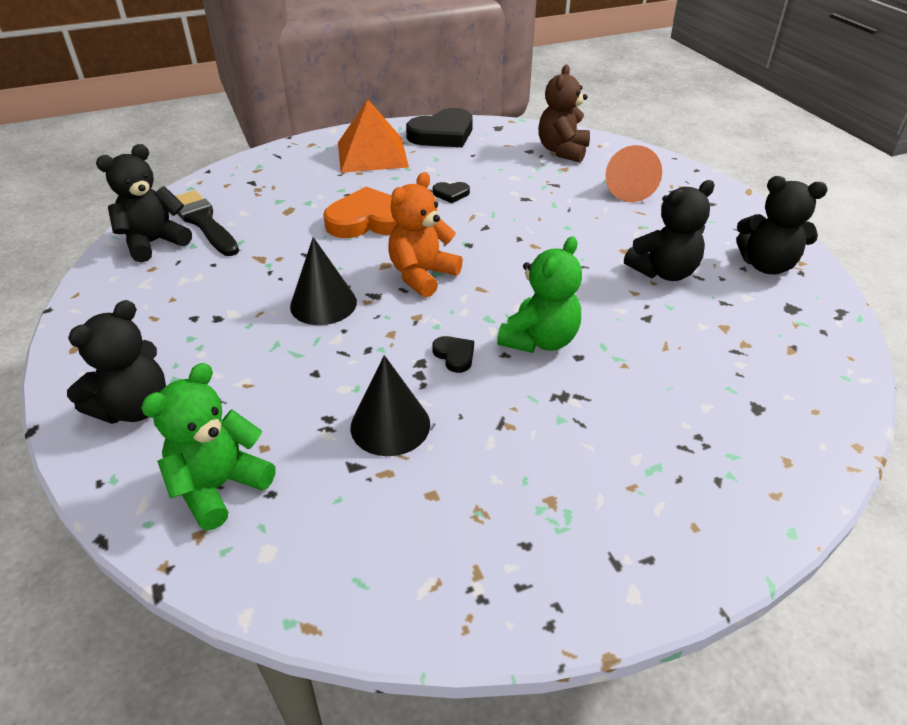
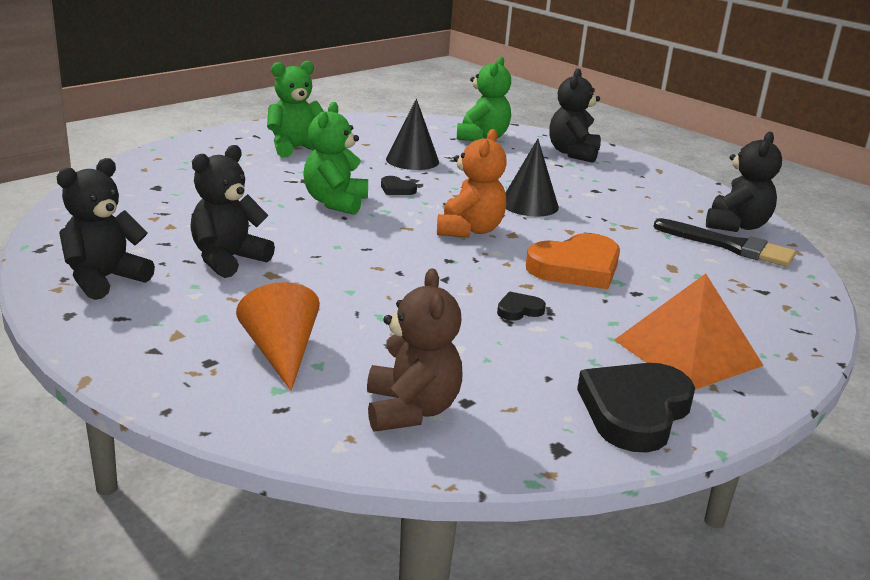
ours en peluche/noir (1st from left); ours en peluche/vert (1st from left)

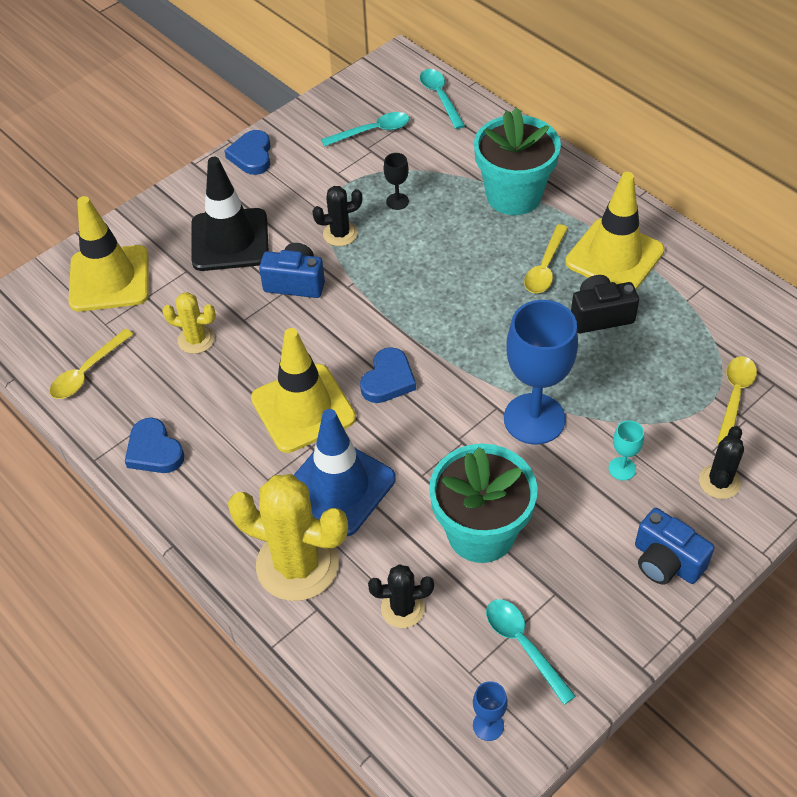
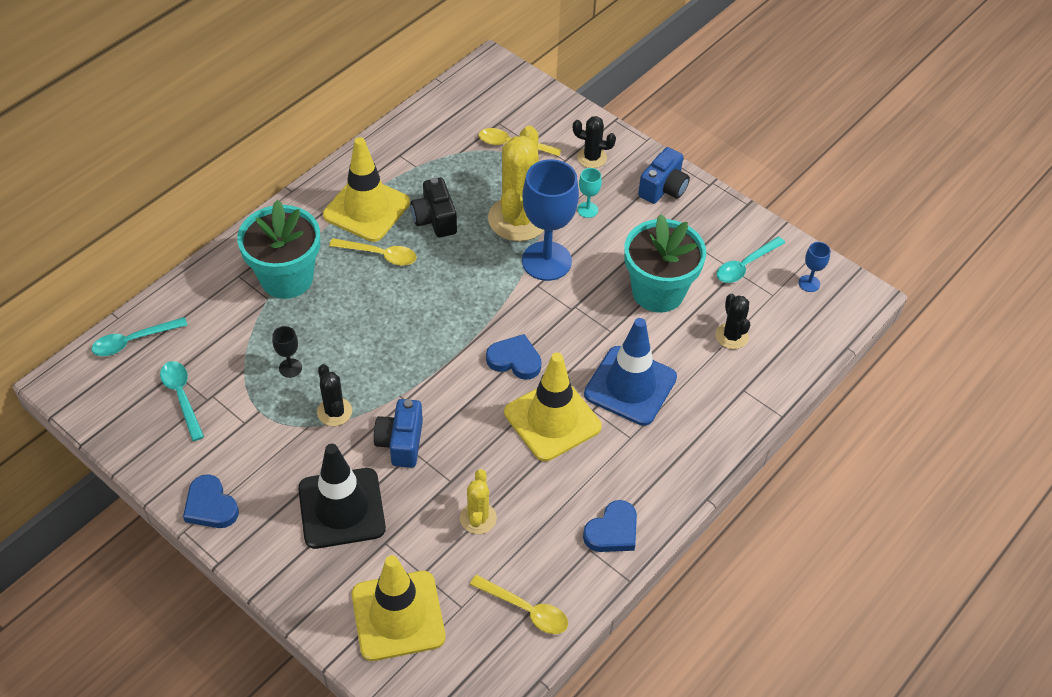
cœur/bleu (1st from left); cactus/jaune (2nd from left)

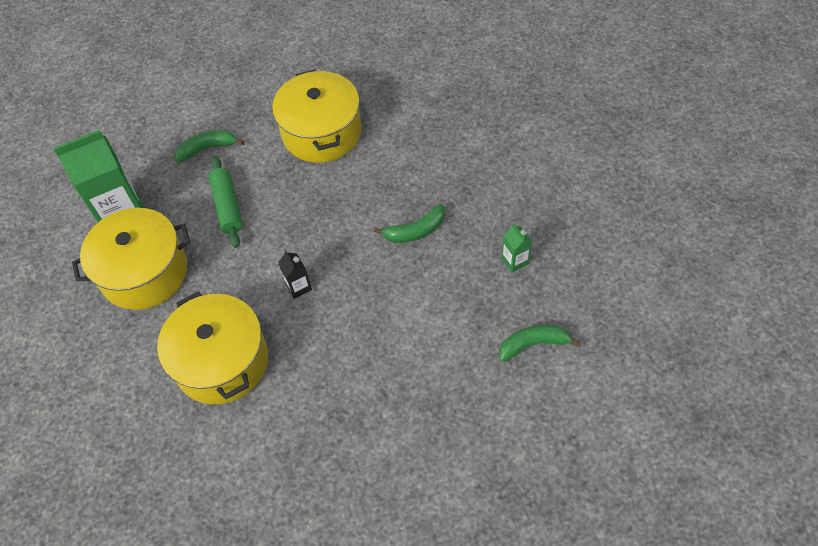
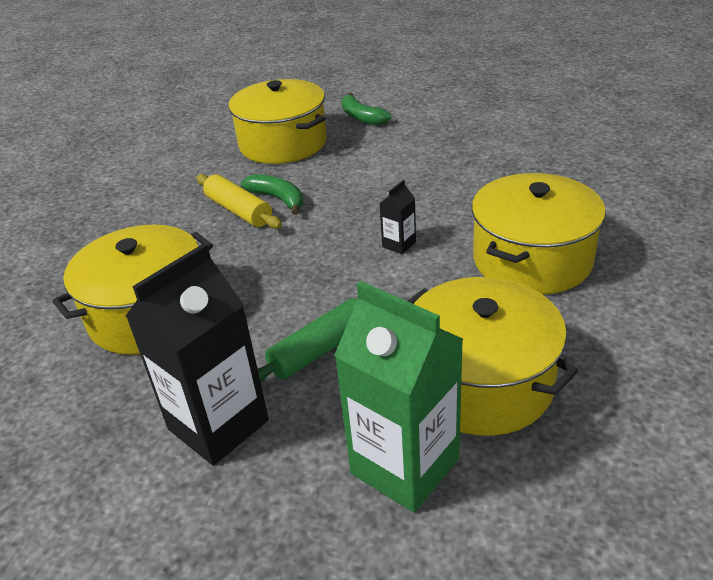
brique de lait/noir (1st from left); marmite/jaune (2nd from left); rouleau à pâtisserie/jaune

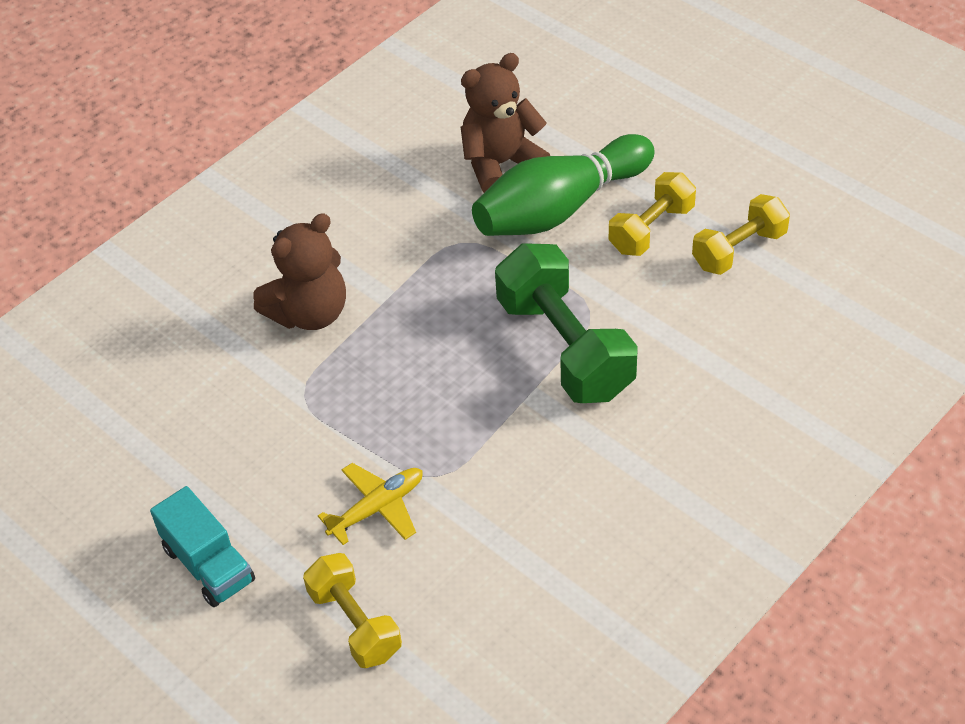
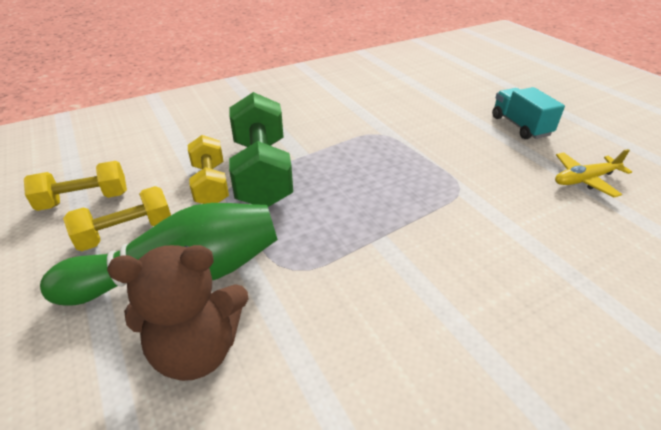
ours en peluche/marron (1st from left in the first image); haltère/jaune (3rd from left); avion/jaune

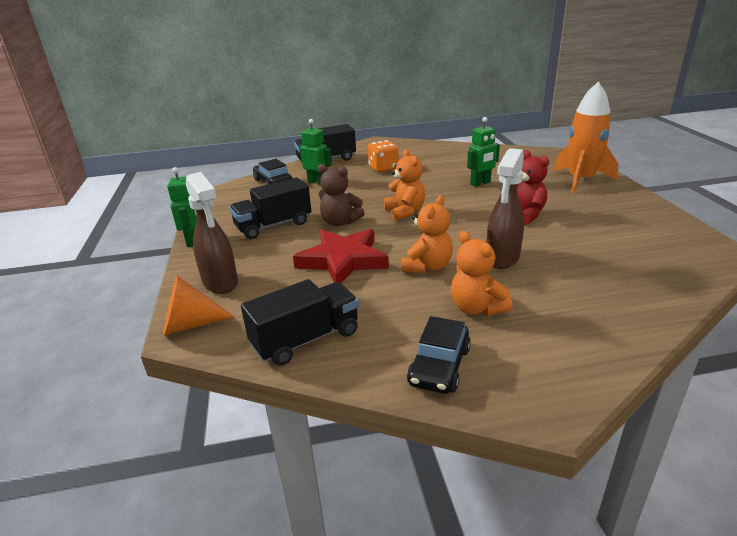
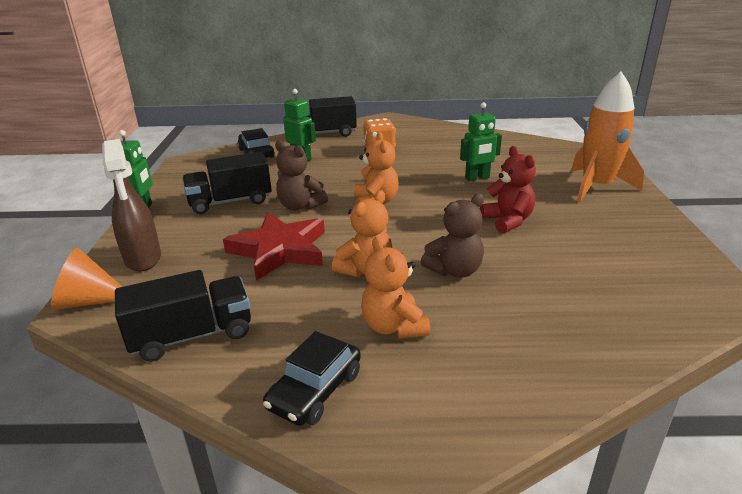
ours en peluche/marron (2nd from left)

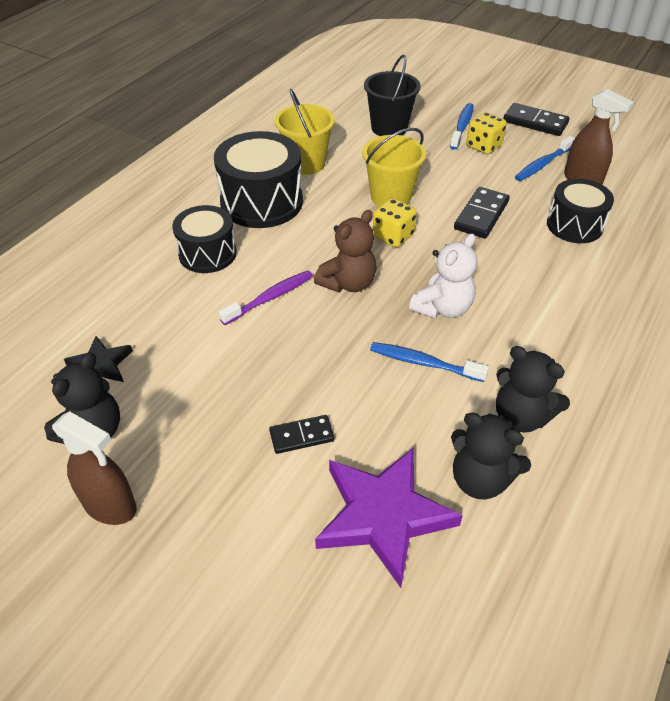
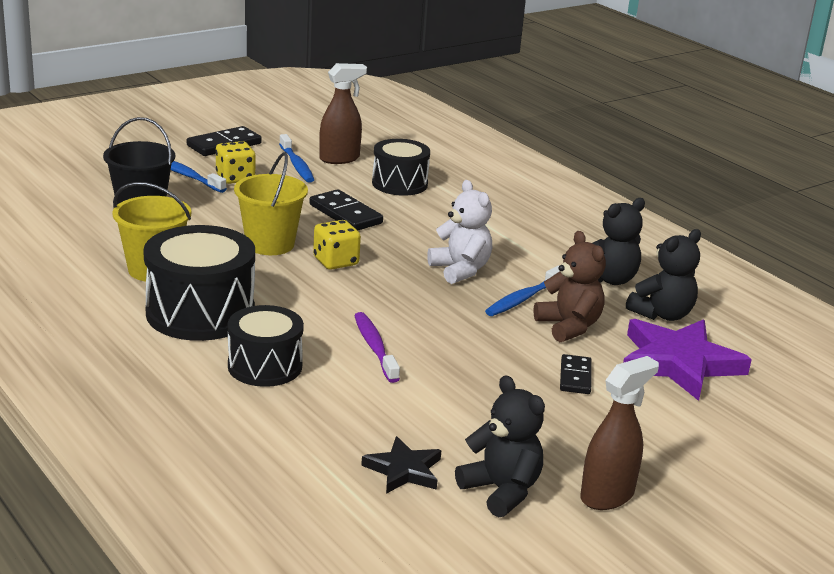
ours en peluche/marron

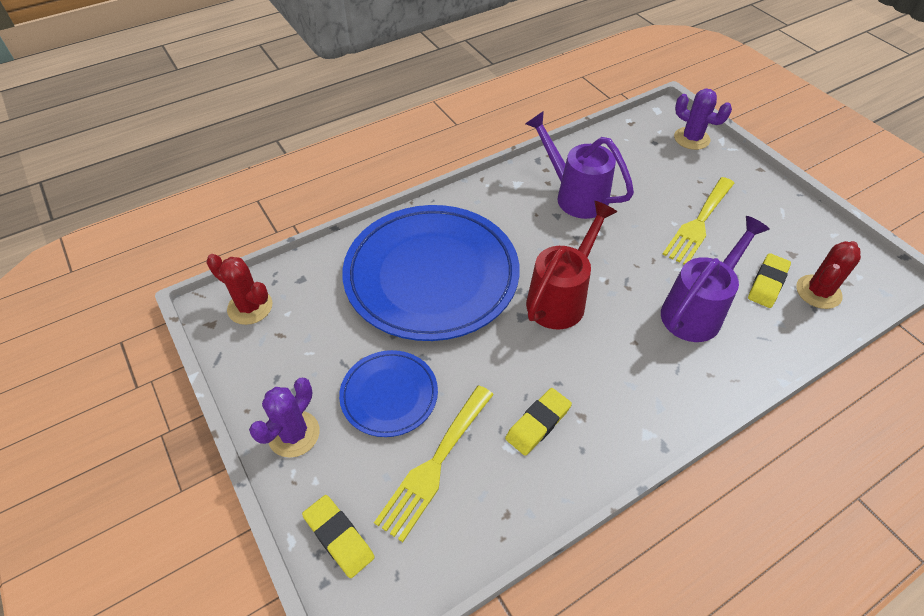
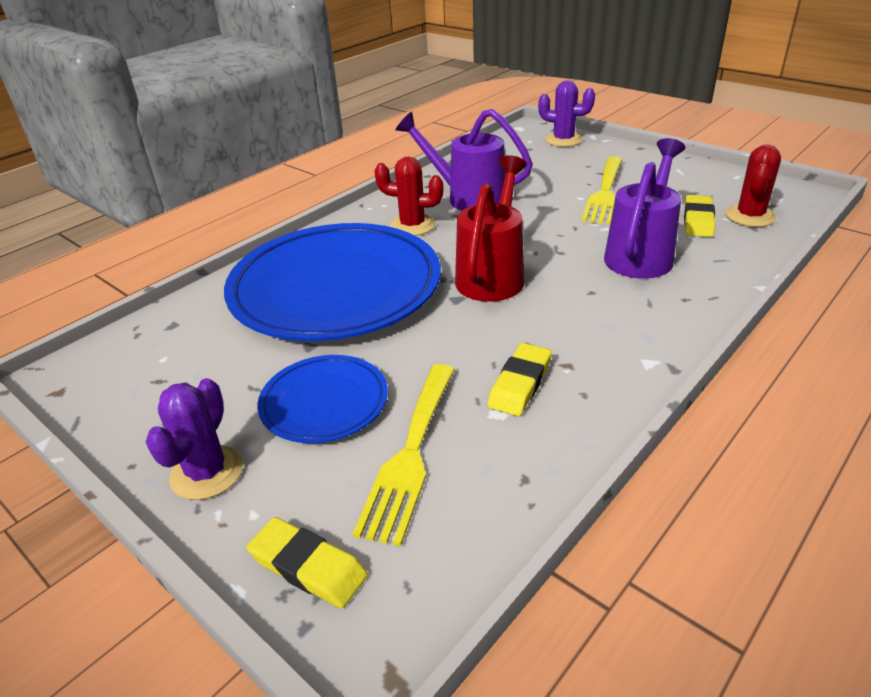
cactus/rouge (1st from left)

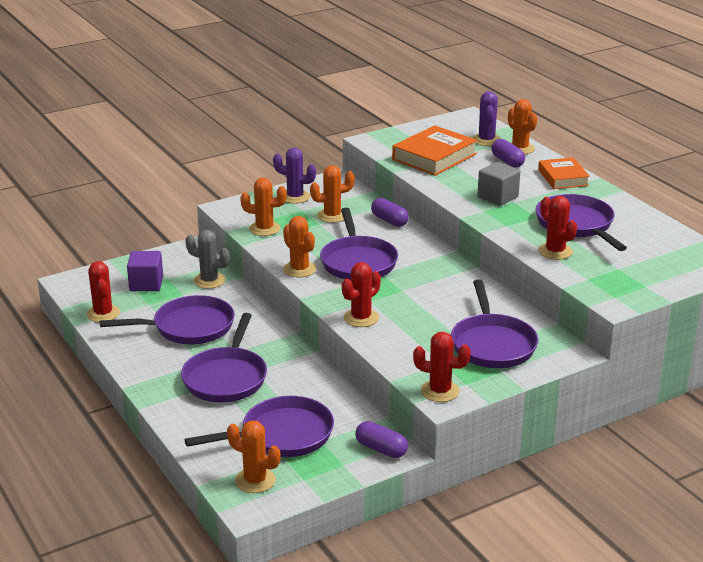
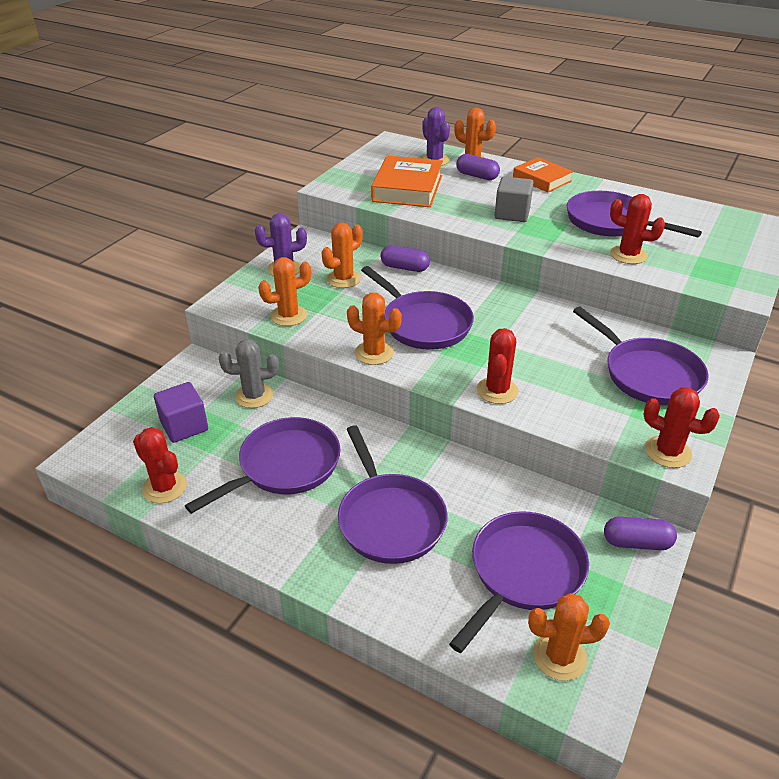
cactus/rouge (4th from left)

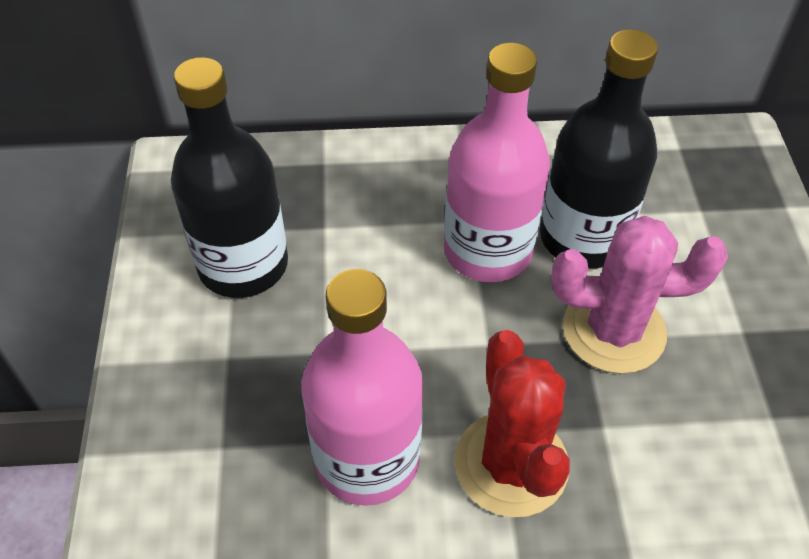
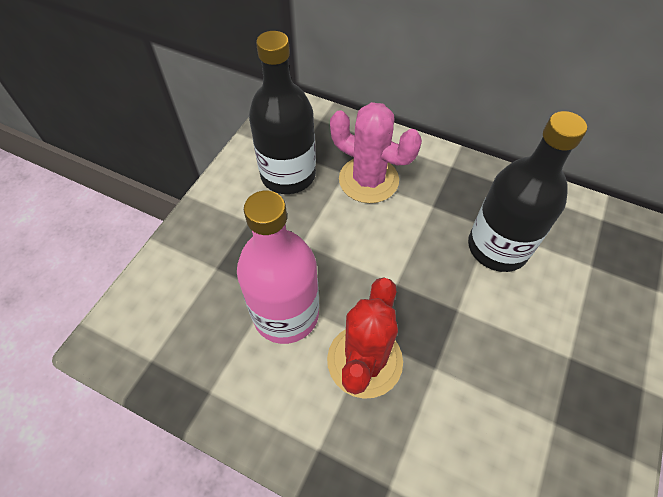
bouteille/rose (2nd from left in the first image); cactus/rose

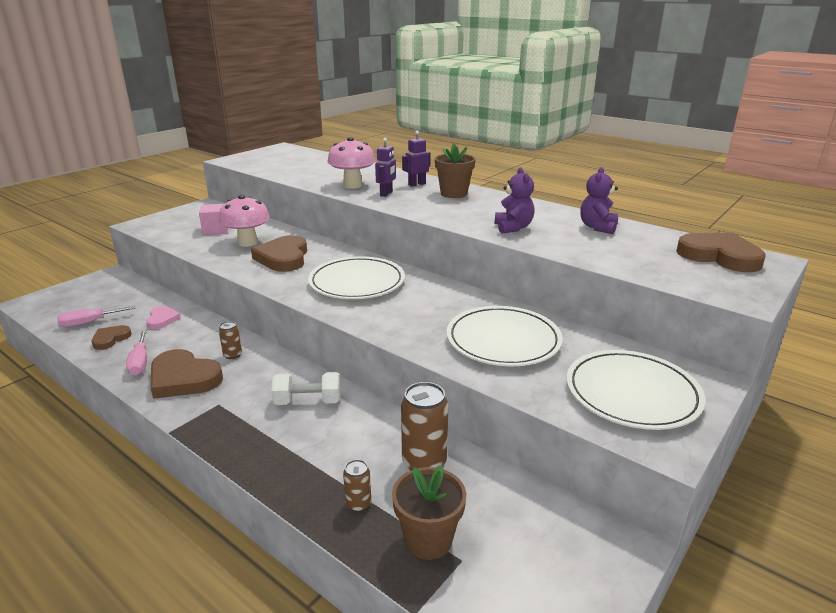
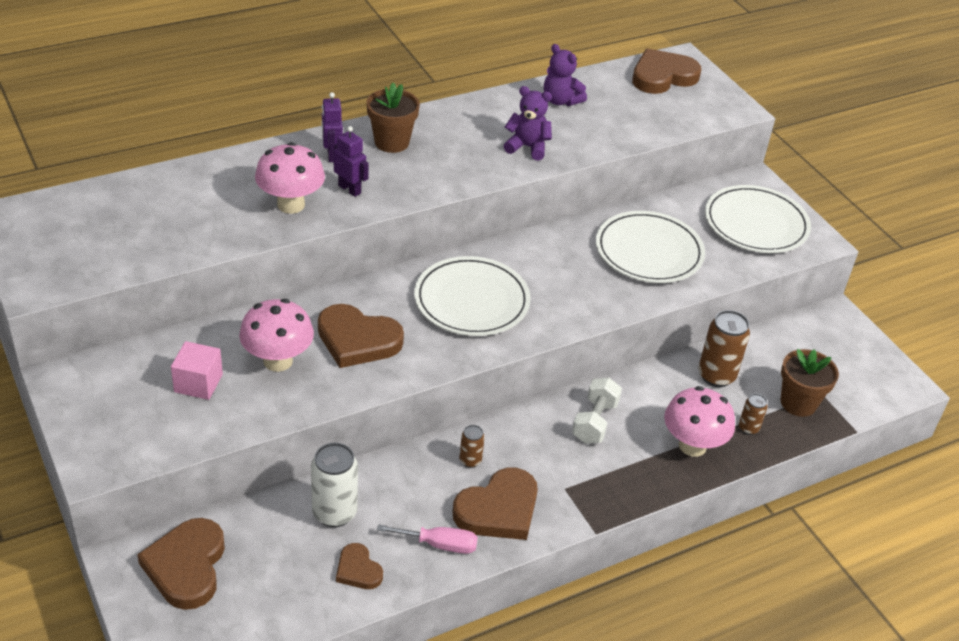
tournevis/rose (1st from left in the first image); canette/blanc; cœur/marron (1st from left); champignon/rose (3rd from left)

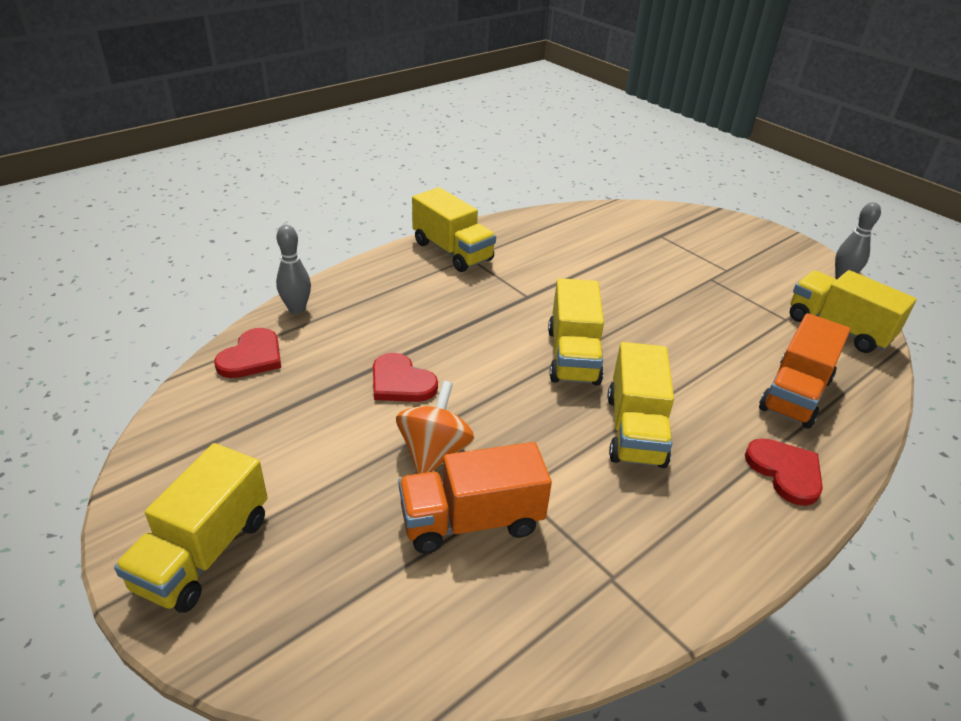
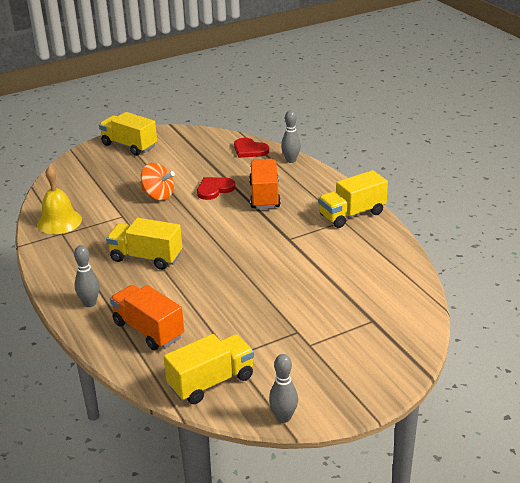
camion/orange (2nd from left); camion/jaune (3rd from left in the first image); quille/gris (1st from left); cloche/jaune

